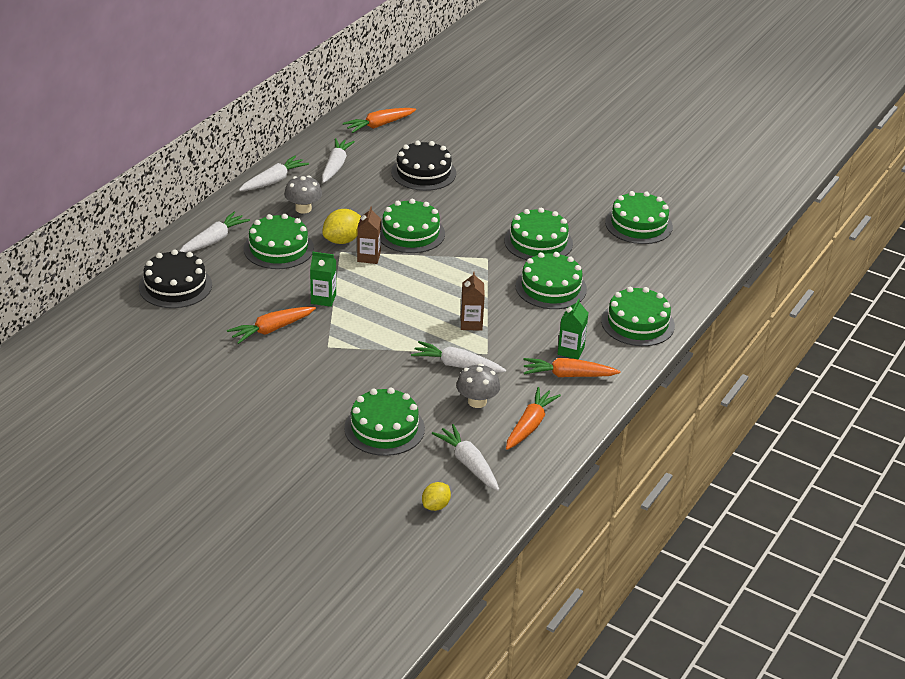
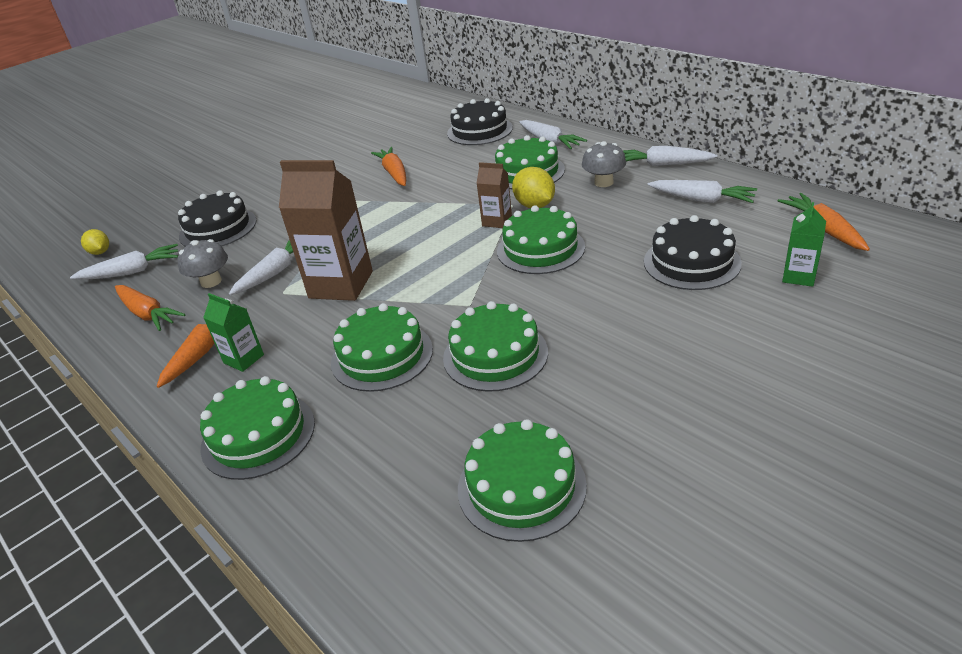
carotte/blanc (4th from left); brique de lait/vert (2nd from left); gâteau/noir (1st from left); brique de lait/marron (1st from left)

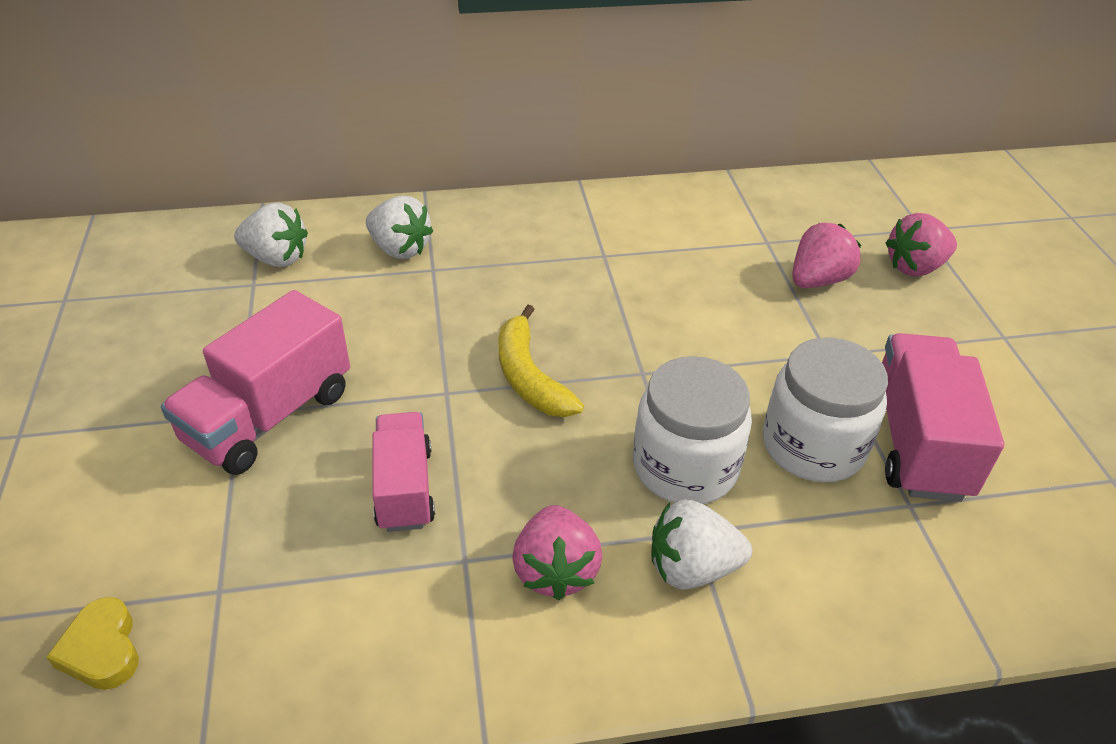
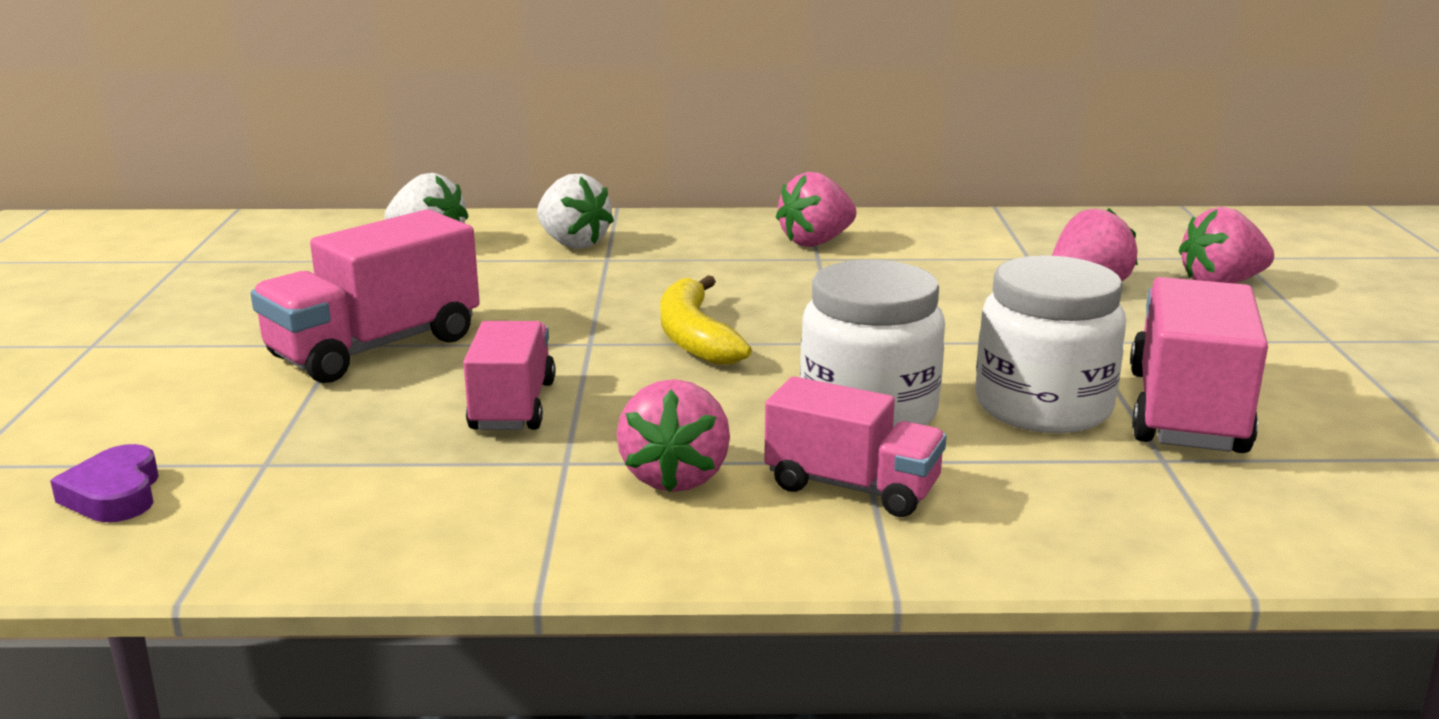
cœur/violet; camion/rose (3rd from left); fraise/rose (2nd from left)

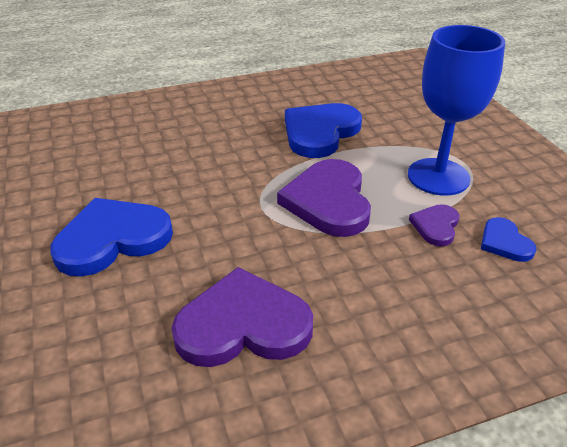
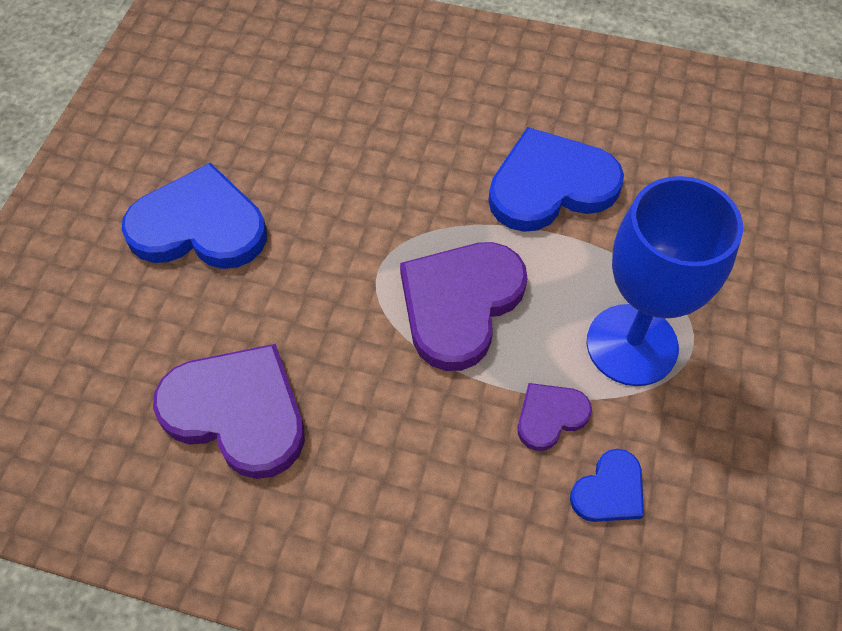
cœur/bleu (3rd from left)

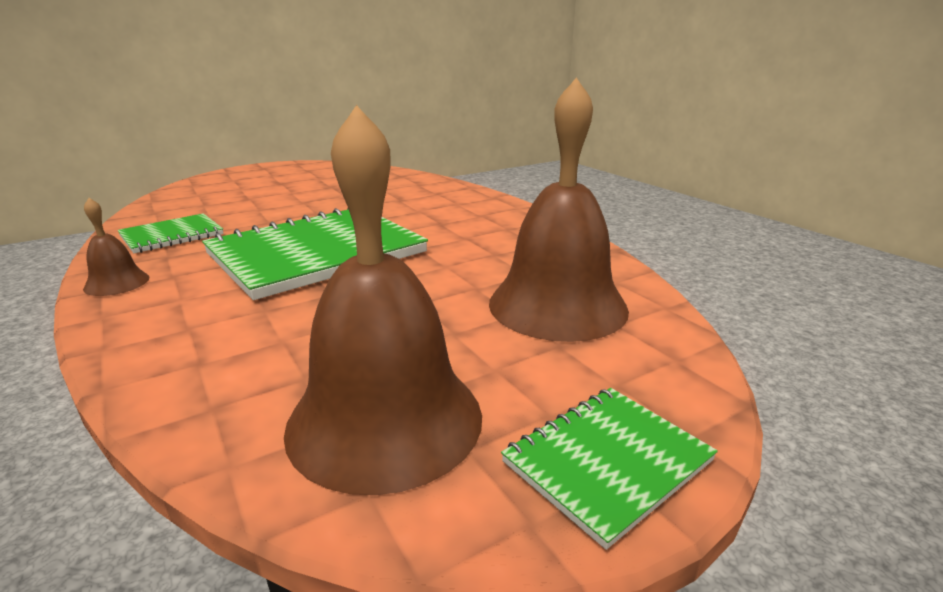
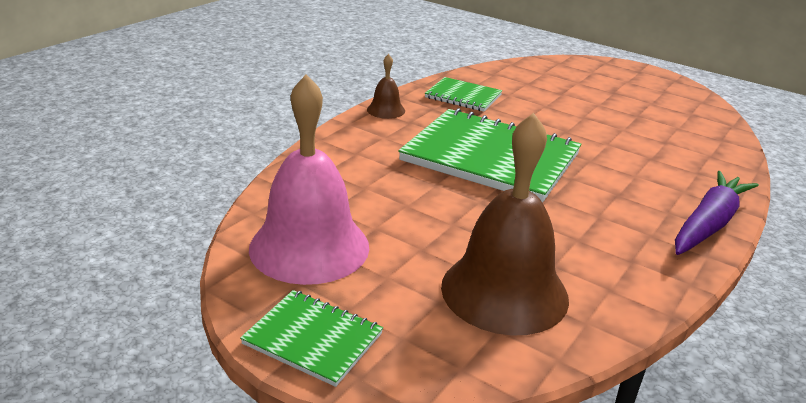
cloche/rose; carotte/violet

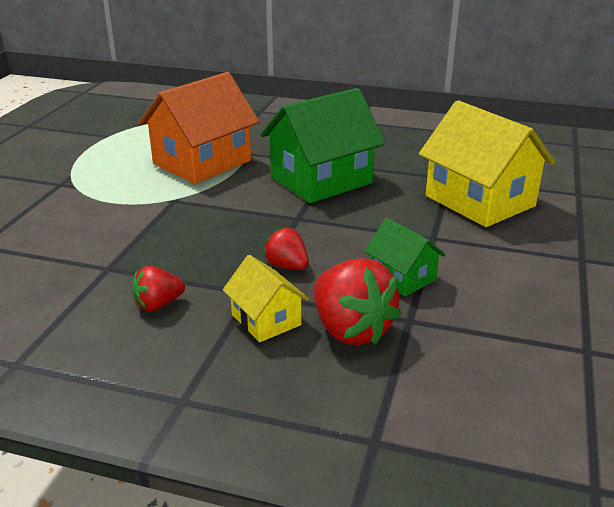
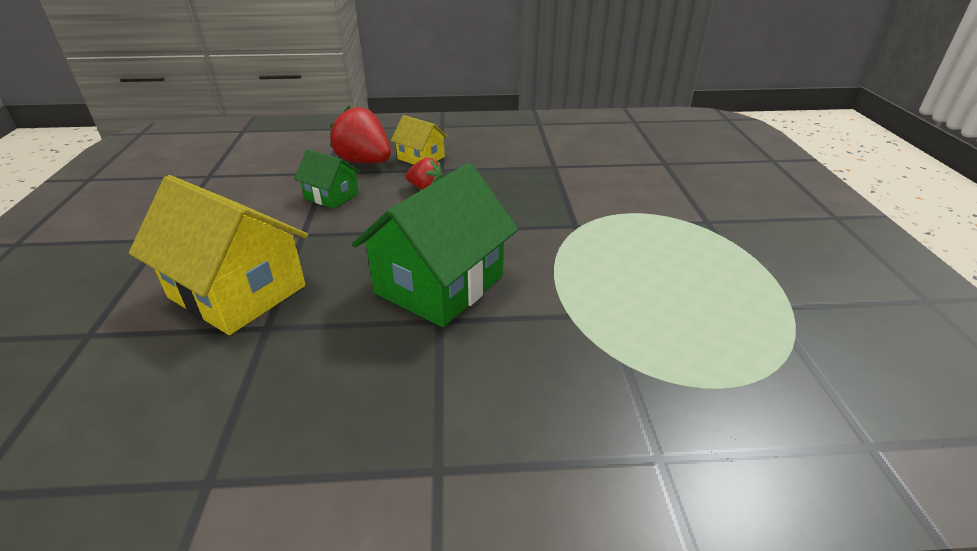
fraise/rouge (1st from left in the first image); maison/orange

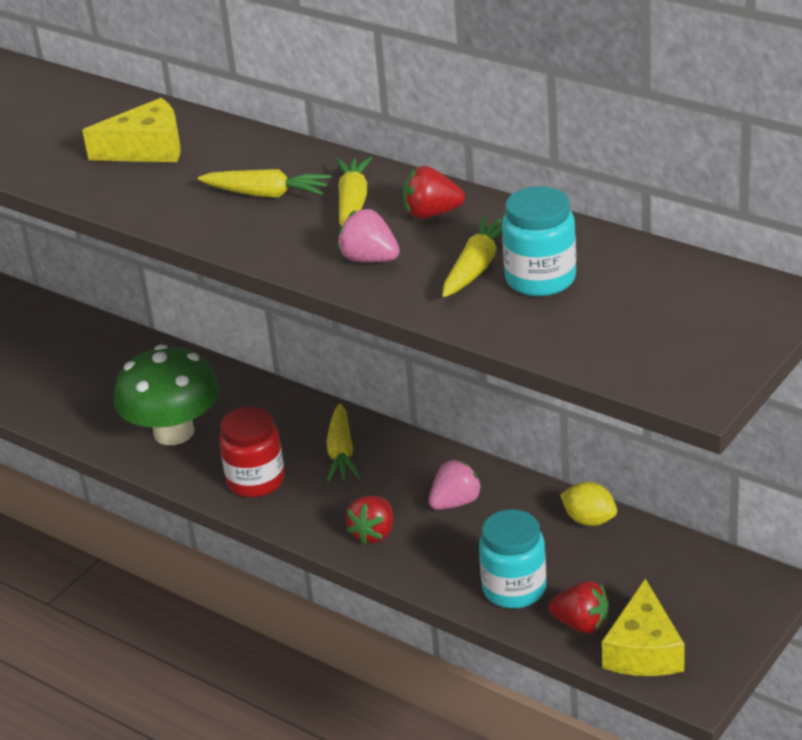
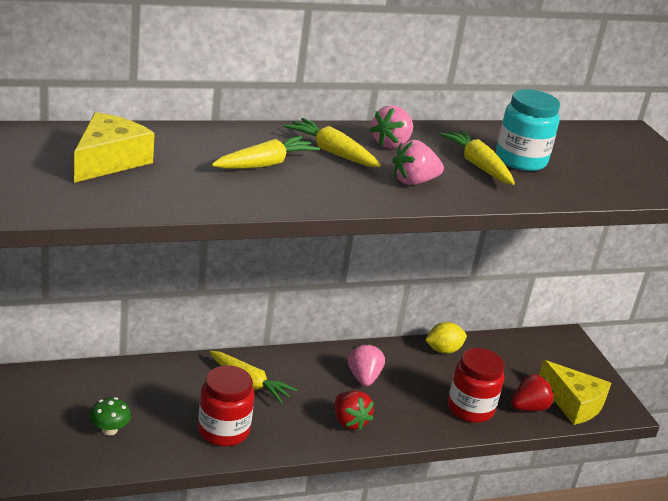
champignon/vert; fraise/rose (2nd from left); bocal/rouge (2nd from left)

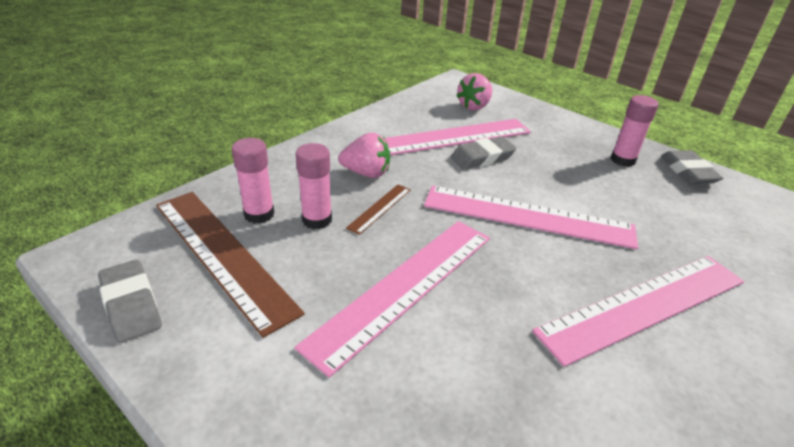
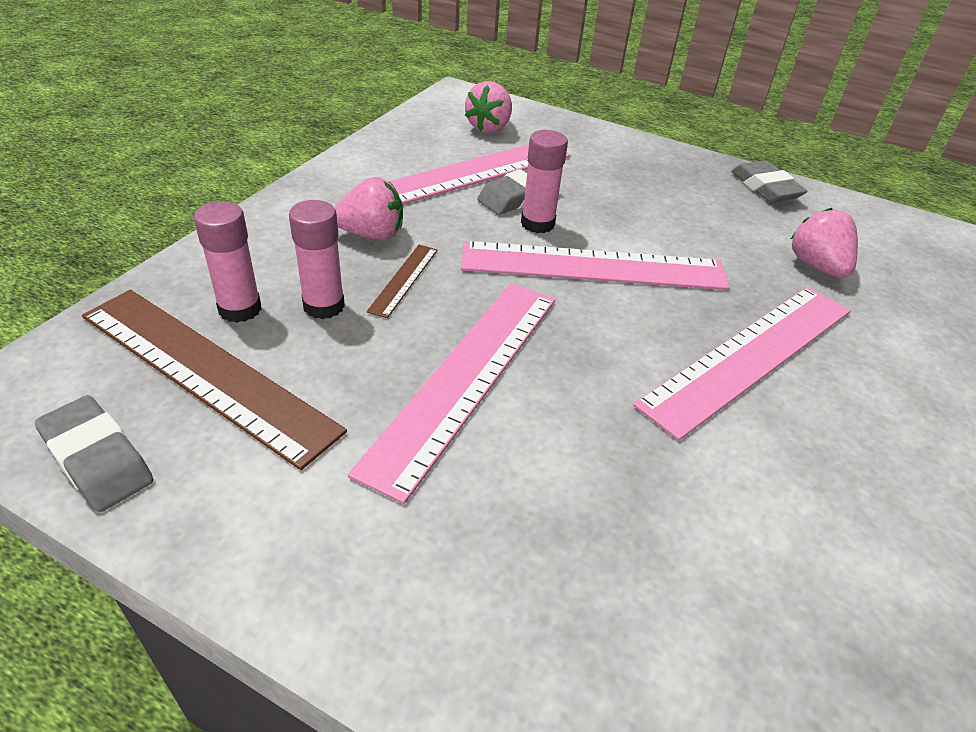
bâton de colle/rose (3rd from left); fraise/rose (3rd from left)

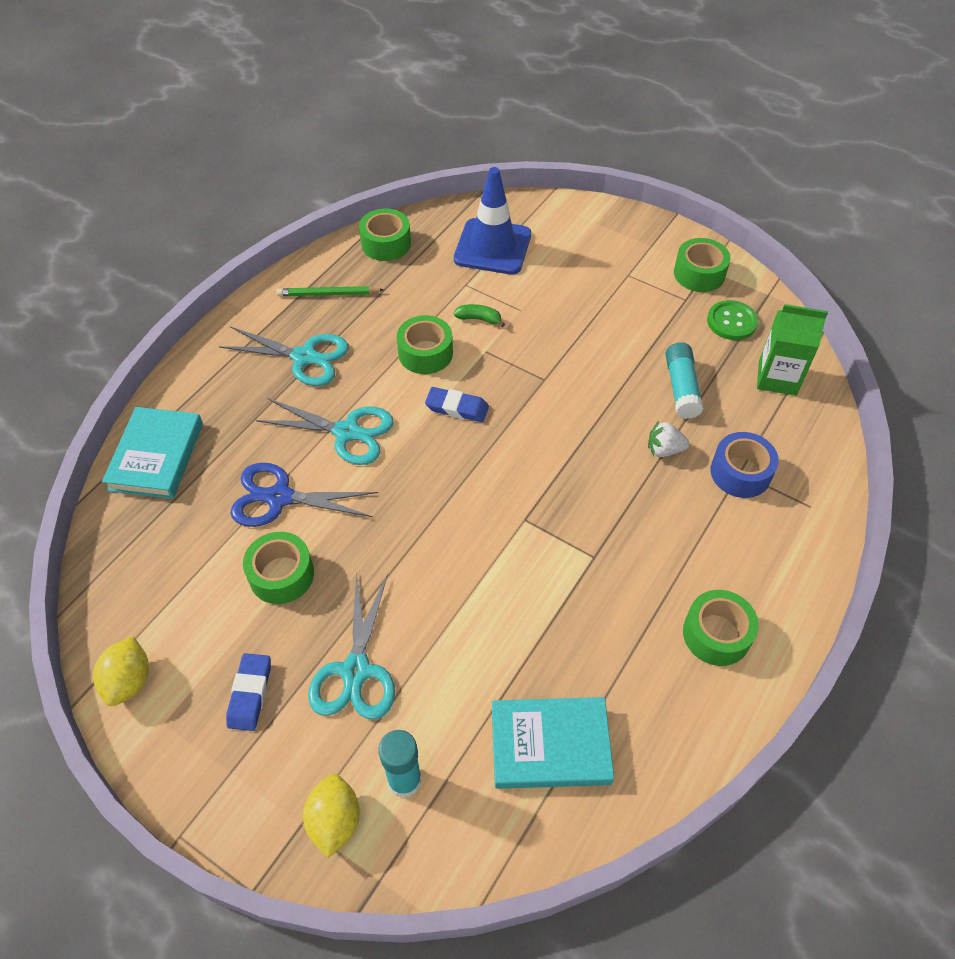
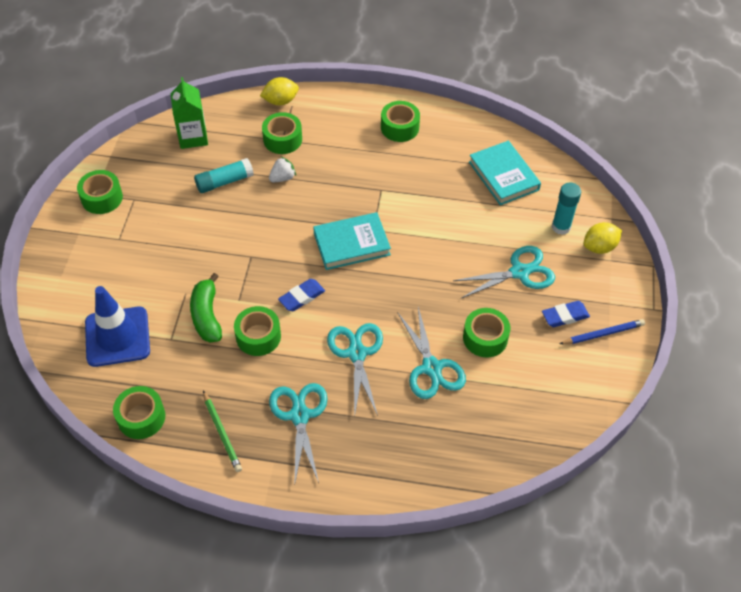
citron/jaune (1st from left); livre/turquoise (1st from left); ciseaux/turquoise (3rd from left); gomme/bleu (1st from left); banane/vert; fraise/blanc; bouton/vert; ruban adhésif/vert (4th from left); crayon/bleu

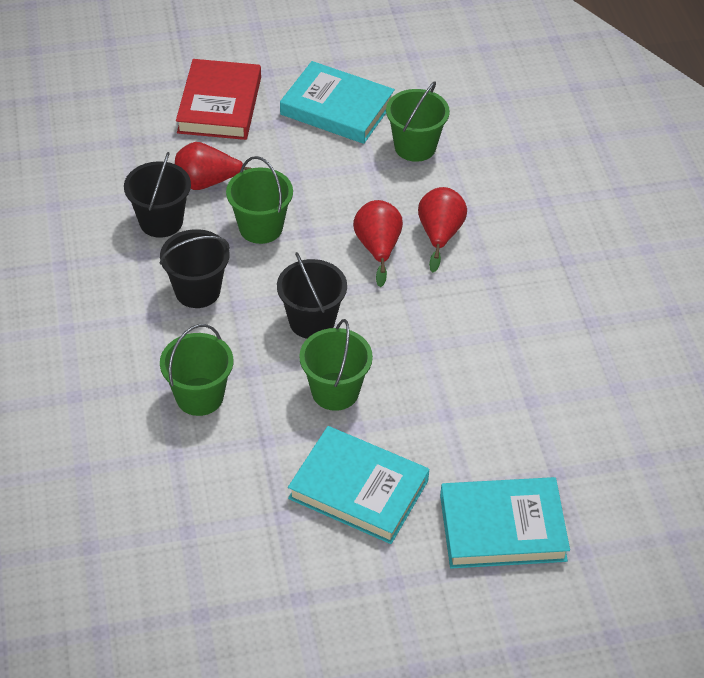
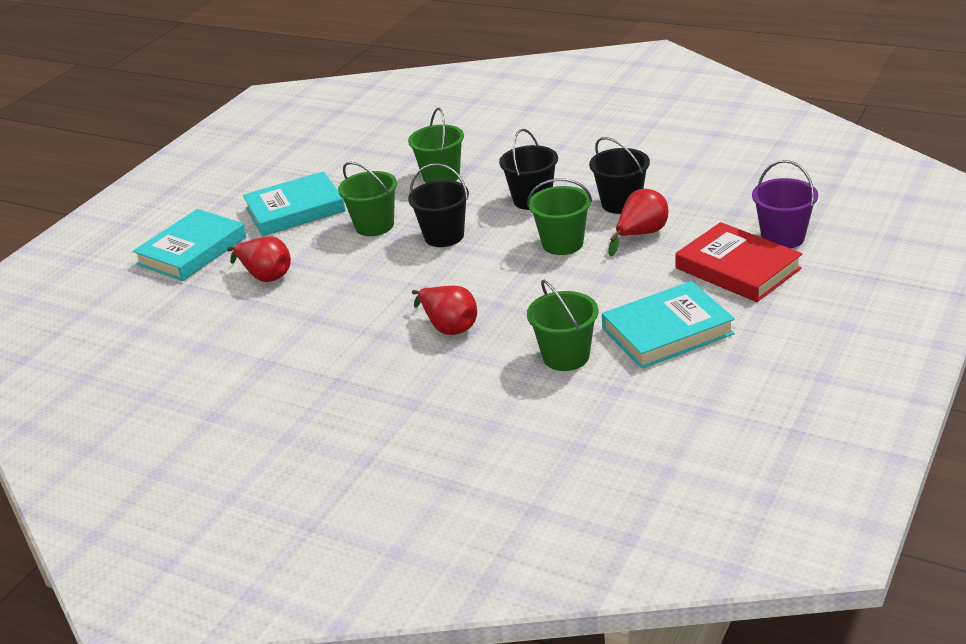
poire/rouge (1st from left); seau/violet

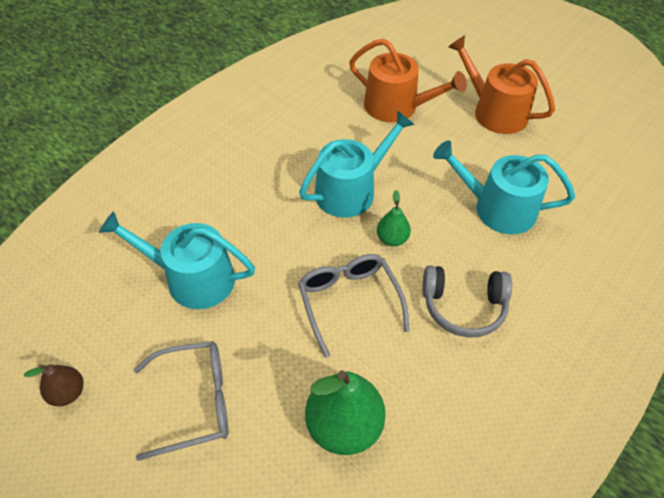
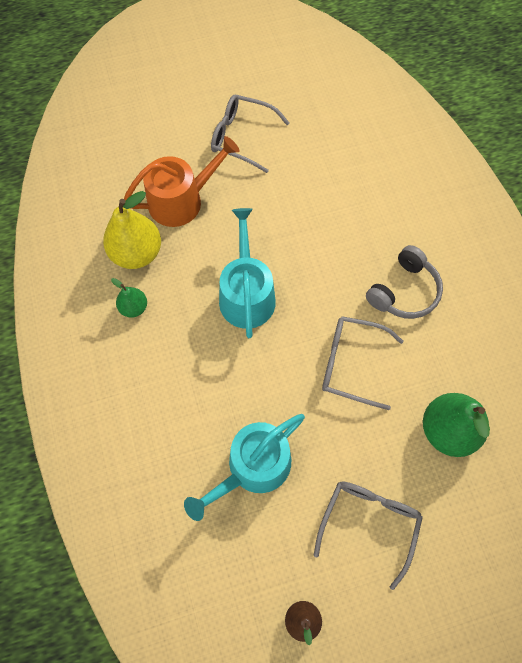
poire/vert (1st from left); arrosoir/turquoise (3rd from left in the first image); lunettes/gris (1st from left); poire/jaune

